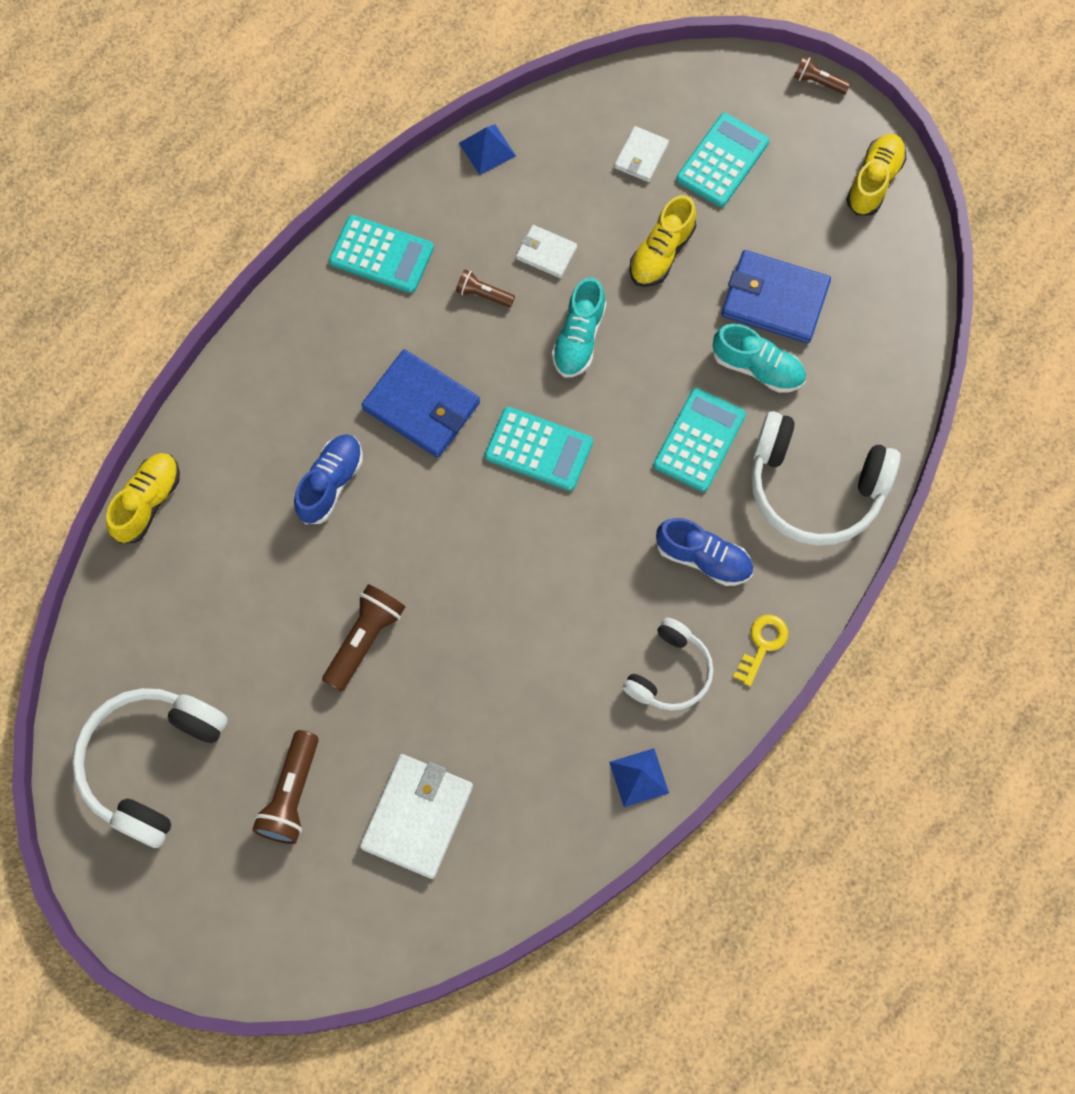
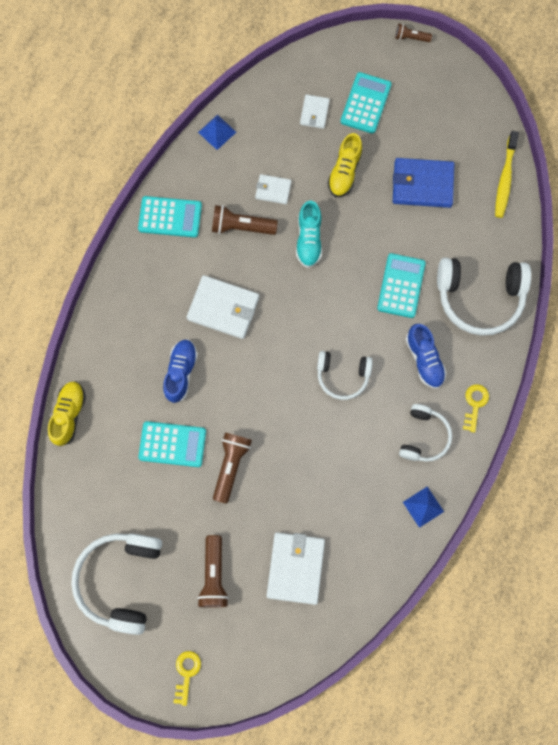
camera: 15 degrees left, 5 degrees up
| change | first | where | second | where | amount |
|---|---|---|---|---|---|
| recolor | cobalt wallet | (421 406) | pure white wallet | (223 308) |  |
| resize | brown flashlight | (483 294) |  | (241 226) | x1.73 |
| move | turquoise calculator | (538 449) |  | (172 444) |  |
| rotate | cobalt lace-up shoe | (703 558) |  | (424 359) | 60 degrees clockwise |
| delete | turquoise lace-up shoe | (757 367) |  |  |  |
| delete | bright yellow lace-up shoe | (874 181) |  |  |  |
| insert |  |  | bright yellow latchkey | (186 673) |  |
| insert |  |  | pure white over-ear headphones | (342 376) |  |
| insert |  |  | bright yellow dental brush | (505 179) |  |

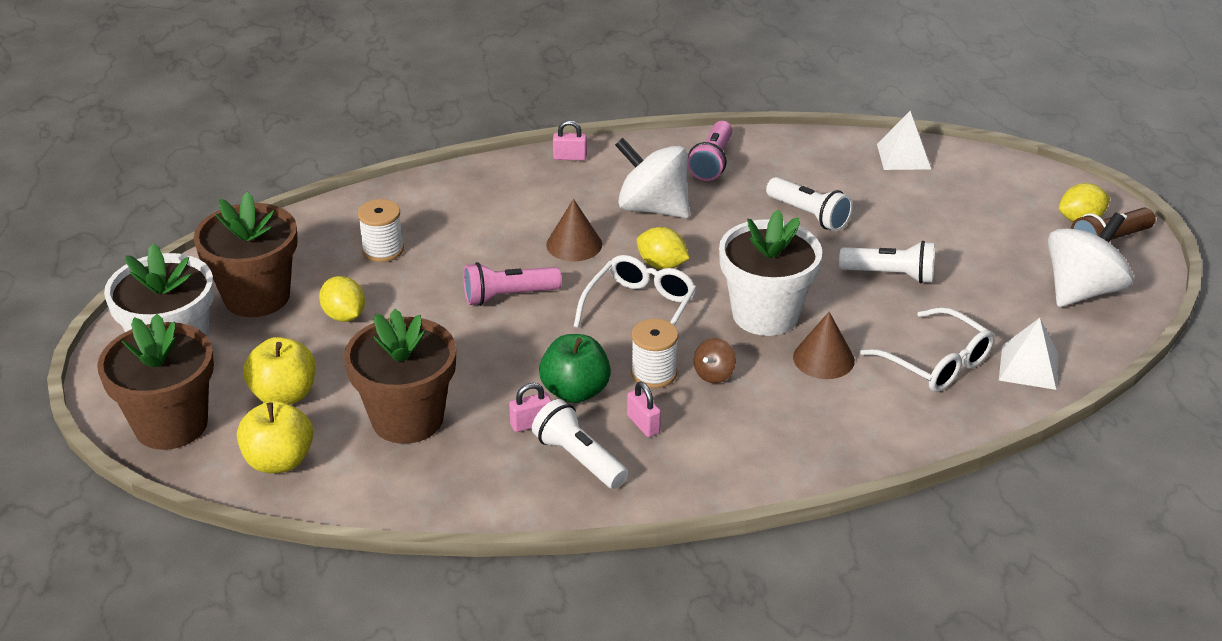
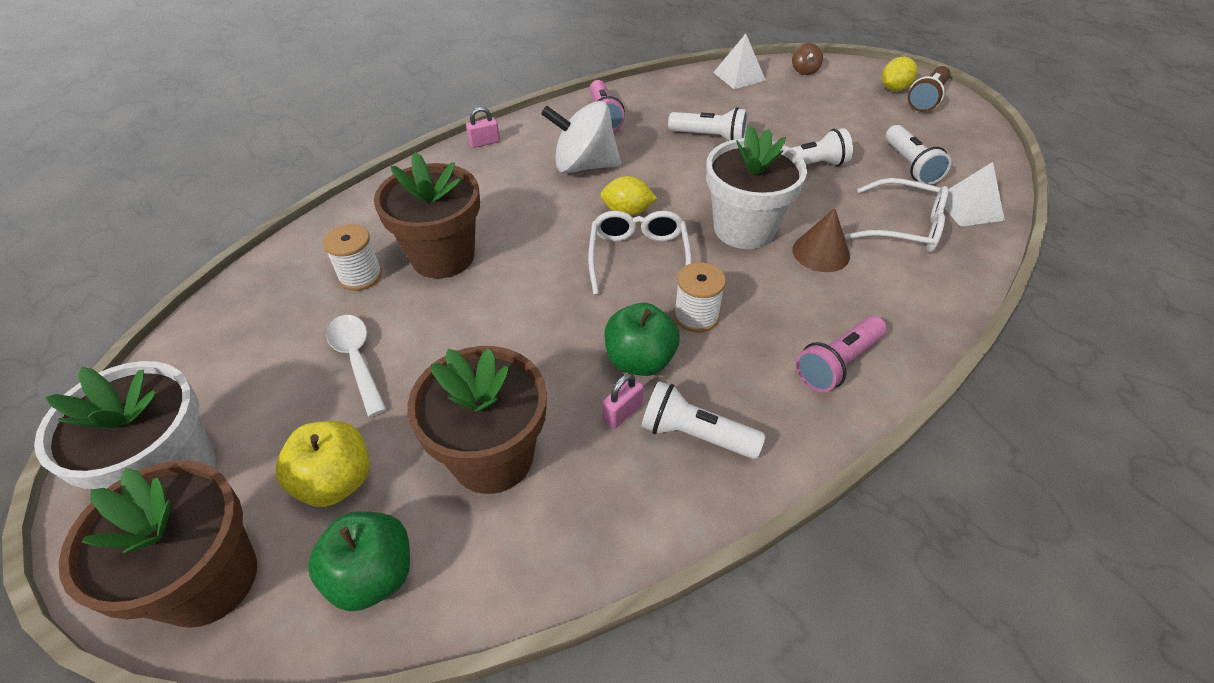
camera: 25 degrees left, 10 degrees up
| change | first | where | second | where | amount |
|---|---|---|---|---|---|
| move | brown potted plant | (257 296) |  | (443 256) |  |
| recolor | bright yellow toy apple | (279 461) | leaf-green toy apple | (373 575) |  |
| replace | bright yellow toy lemon | (344 316) | pure white spoon | (357 360) |  |
| move | pink flashlight | (508 296) |  | (837 363) |  |
| delete | brown cone shape | (574 244) |  |  |  |
| delete | pink padlock | (643 424) |  |  |  |
| move | brown toy top | (714 374) |  | (804 70) |  |
| delete | pure white toy top | (1082 290) |  |  |  |
| insert |  |  | pure white flashlight | (910 166) |  |

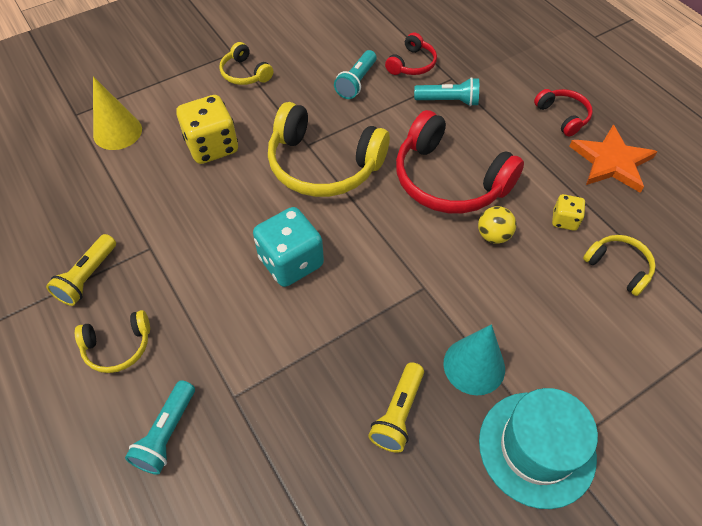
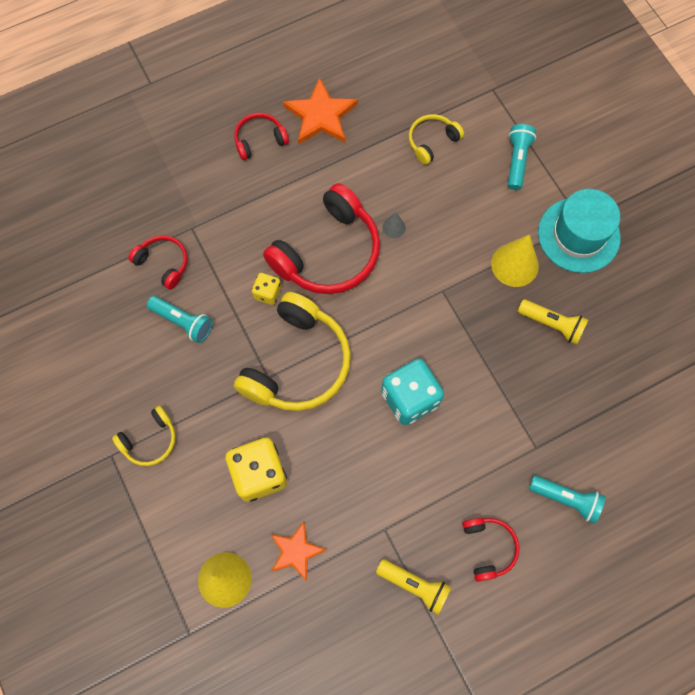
camera: 85 degrees left, 15 degrees up
| change | first | where | second | where | amount |
|---|---|---|---|---|---|
| recolor | bright yellow over-ear headphones | (118 346) | scarlet over-ear headphones | (488 548) |  |
| move | turquoise flashlight | (448 101) |  | (517 160) |  |
| recolor | turquoise cone shape | (474 366) | bright yellow cone shape | (514 264) |  |
| replace | bright yellow sphere | (493 235) | ash-grey cone shape | (394 227) |  |
| move | bright yellow die | (564 220) |  | (267 293) |  |
| insert |  |  | orange star | (296 551) |  |

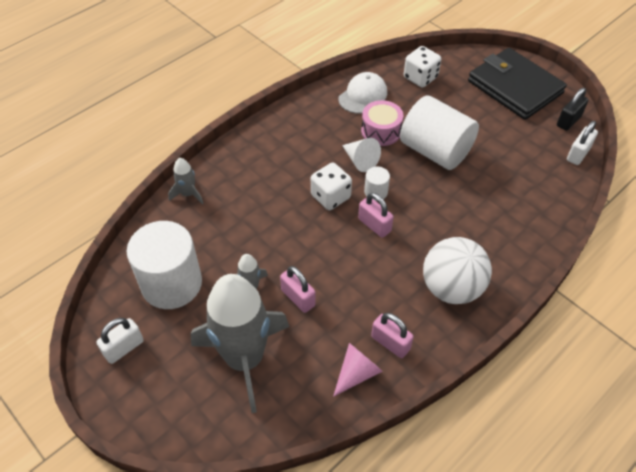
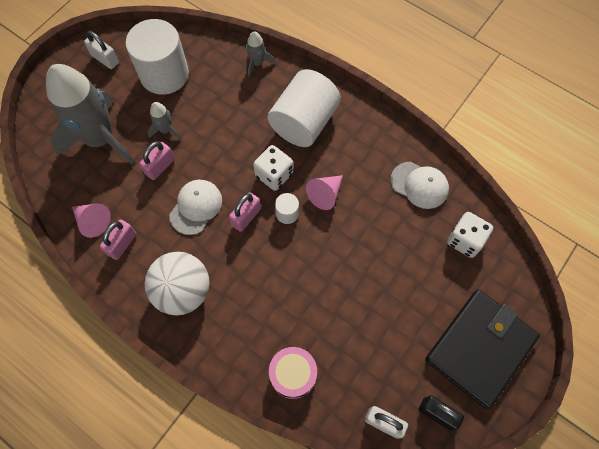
camera: 80 degrees right, 15 degrees up
| change | first | where | second | where | amount |
|---|---|---|---|---|---|
| recolor | pure white cone shape | (360 161) | pink cone shape | (325 194) |  |
| move | pink snare drum | (381 131) |  | (293 374) |  |
| move | pure white cylinder shape | (435 151) |  | (304 122) |  |
| insert |  |  | pure white cap | (196 207) |  |

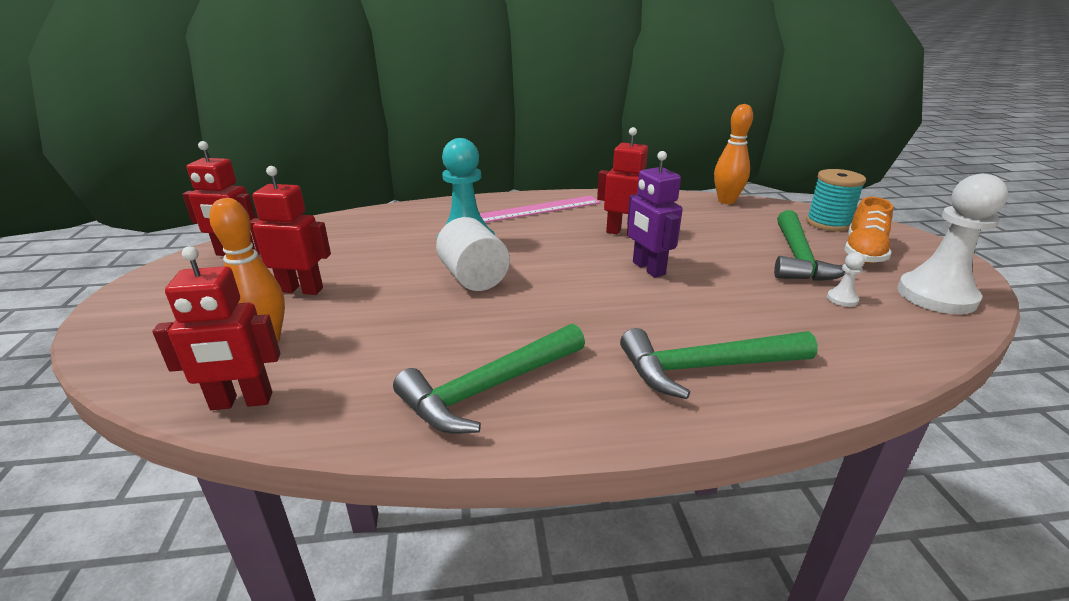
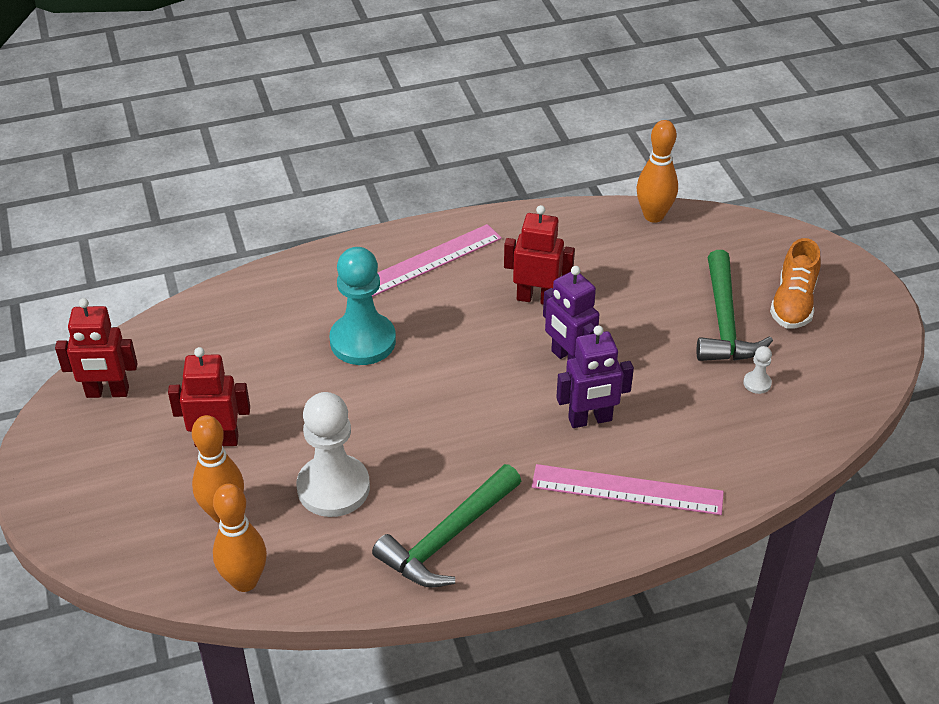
camera: 10 degrees left, 15 degrees up
| change | first | where | second | where | amount |
|---|---|---|---|---|---|
| replace | scarlet toy robot | (241 402) | orange skittle | (245 581) |  |
| delete | pure white cylinder shape | (473 278) |  |  |  |
| replace | leaf-green claw hammer | (706 368) | pink measuring stick | (627 489) |  |
| delete | turquoise spool | (828 223) |  |  |  |
| move | pure white pawn | (936 296) |  | (333 488) |  |
| insert |  |  | royal purple toy robot | (590 420) |  |

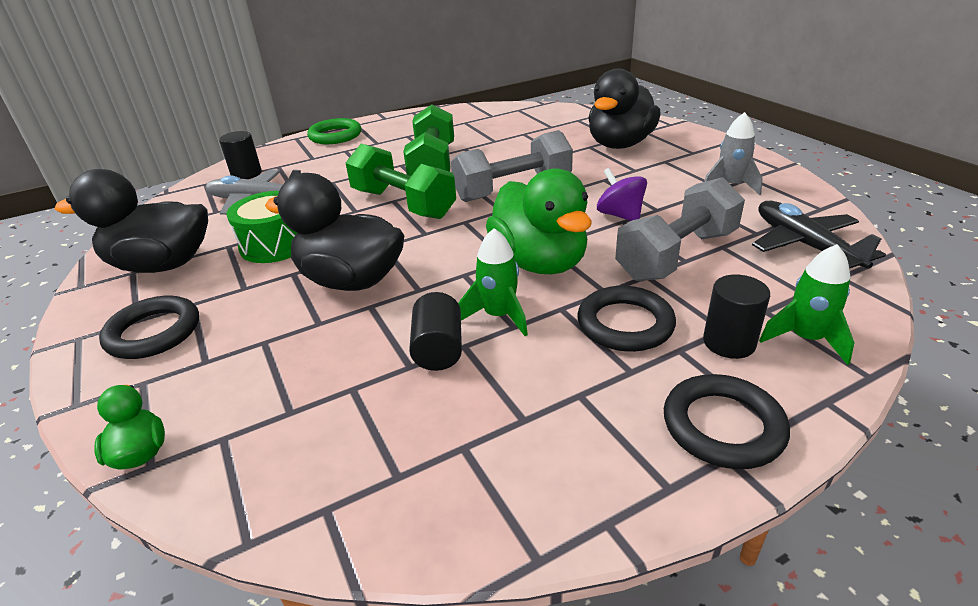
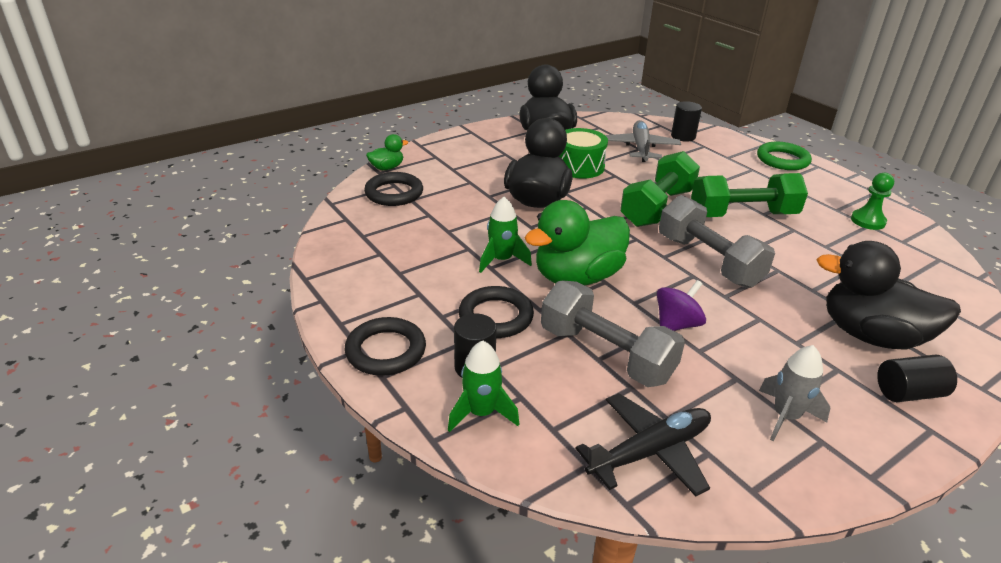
camera: 80 degrees right, 0 degrees up
| change | first | where | second | where | amount |
|---|---|---|---|---|---|
| move | black hoop | (153 332) |  | (394 193) |  |
| move | black cylinder shape | (438 349) |  | (908 393) |  |
| insert |  |  | leaf-green pawn | (868 221) |  |

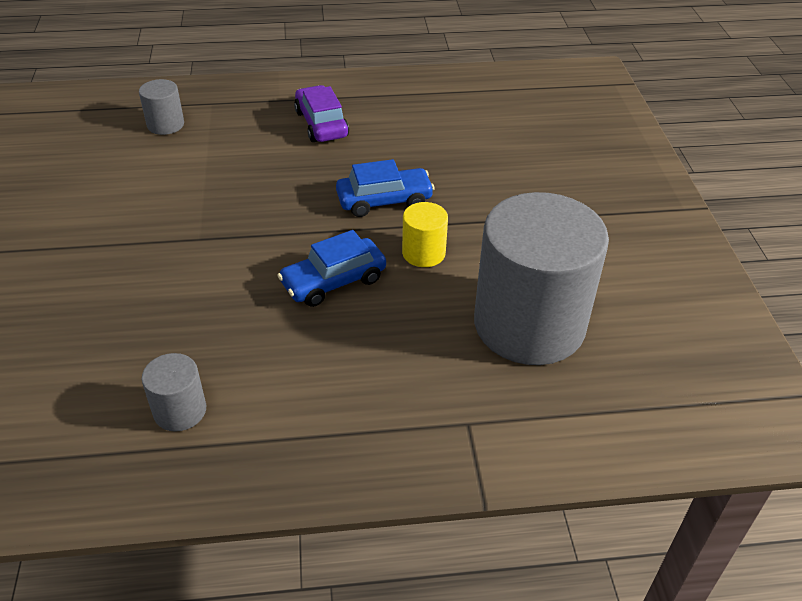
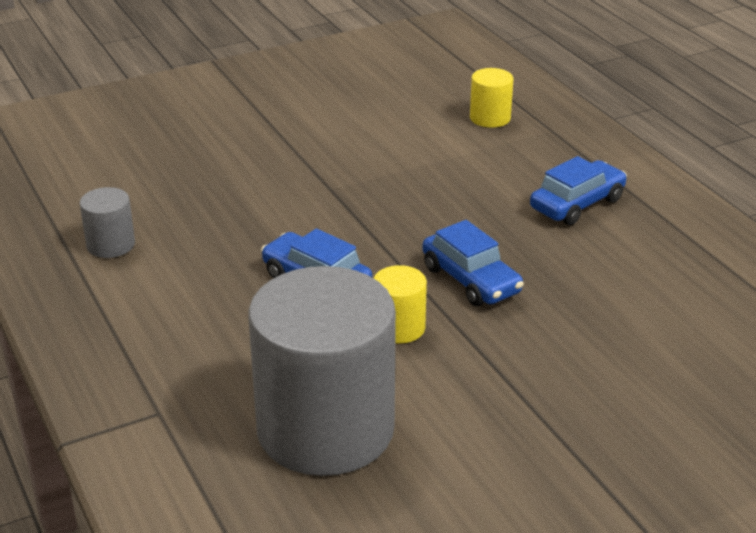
camera: 70 degrees right, 10 degrees down
| change | first | where | second | where | amount |
|---|---|---|---|---|---|
| recolor | ash-grey cylinder shape | (165 124) | bright yellow cylinder shape | (490 118) |  |
| recolor | royal purple toy car | (321 124) | cobalt toy car | (577 204) |  |

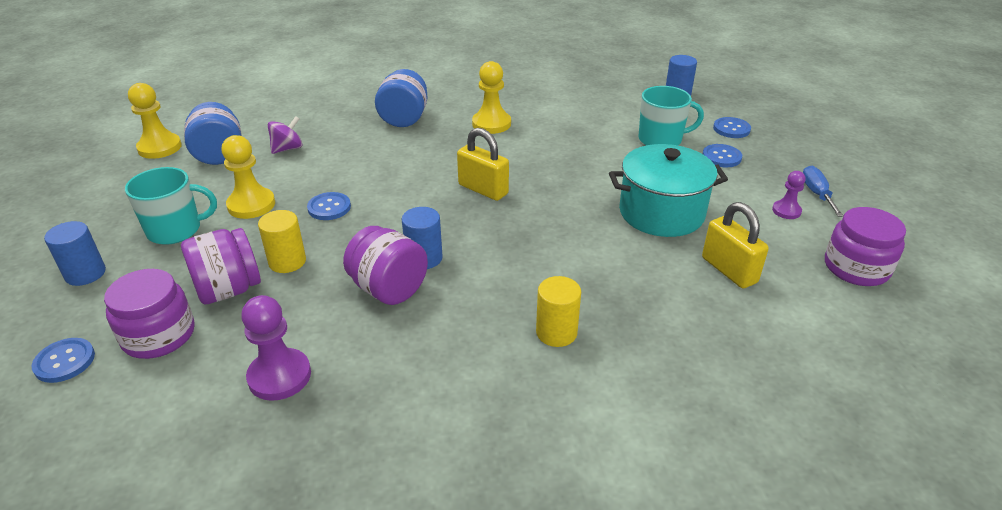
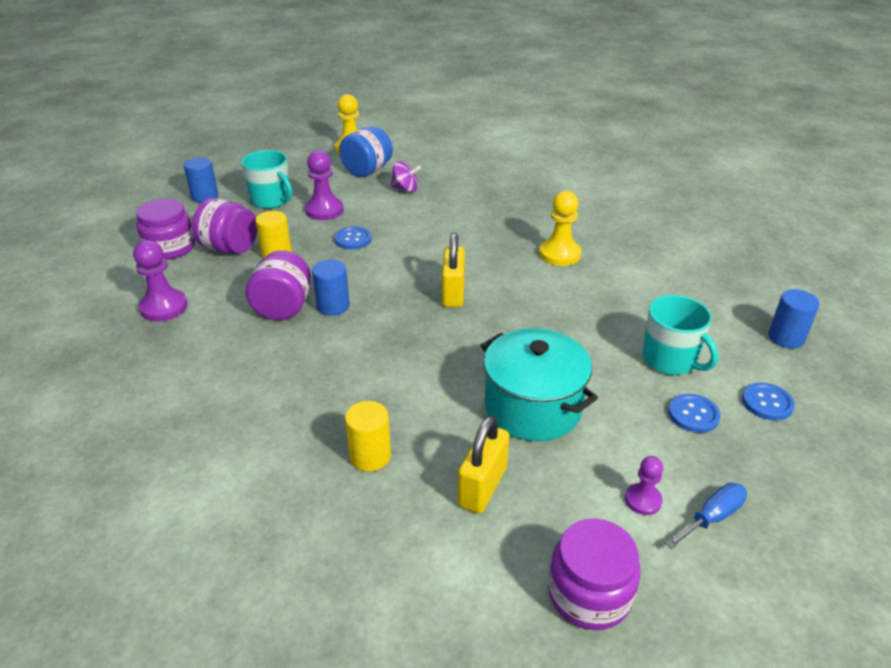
camera: 55 degrees right, 0 degrees up
| change | first | where | second | where | amount |
|---|---|---|---|---|---|
| delete | cobalt button | (64 361) |  |  |  |
| recolor | bright yellow pawn | (251 205) | royal purple pawn | (324 210) |  |
| delete | cobalt jam jar | (404 119) |  |  |  |
| move | bright yellow cylinder shape | (556 332) |  | (370 456) |  |

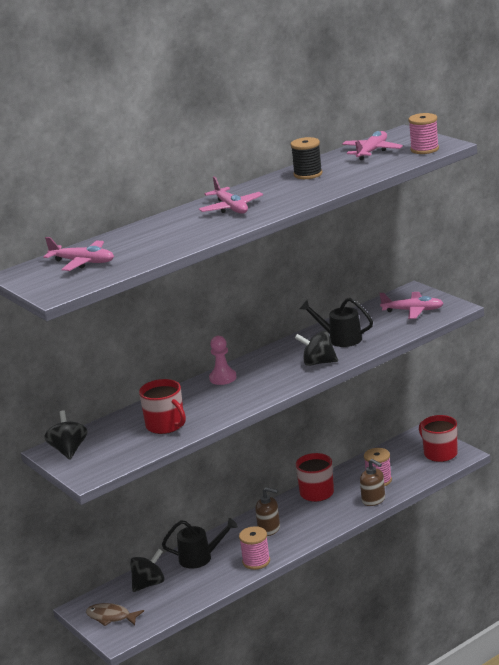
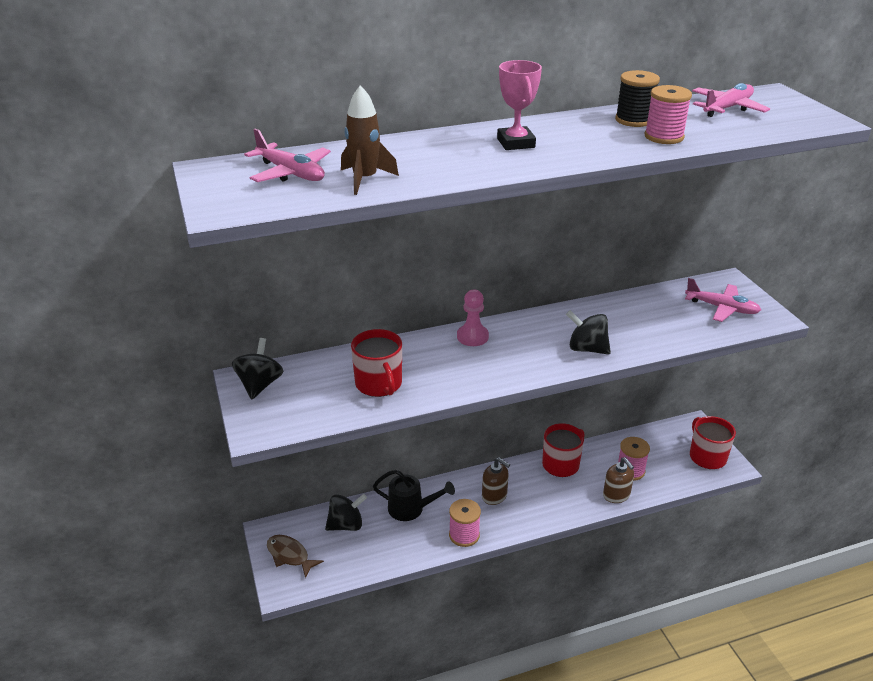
camera: 15 degrees right, 10 degrees up
| change | first | where | second | where | amount |
|---|---|---|---|---|---|
| replace | pink plane | (231 208) | pink trophy | (516 143) |  |
| delete | black sprinkling can | (340 339) |  |  |  |
| move | pink spool | (424 149) |  | (664 137) |  |
| insert |  |  | brown toy rocket | (365 179) |  |

